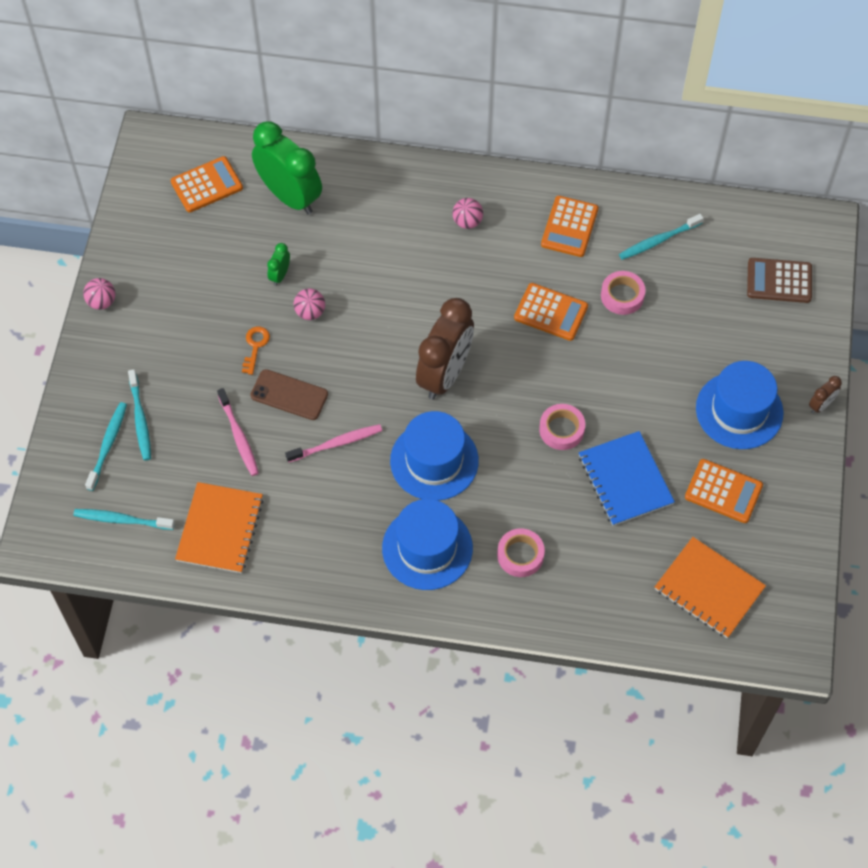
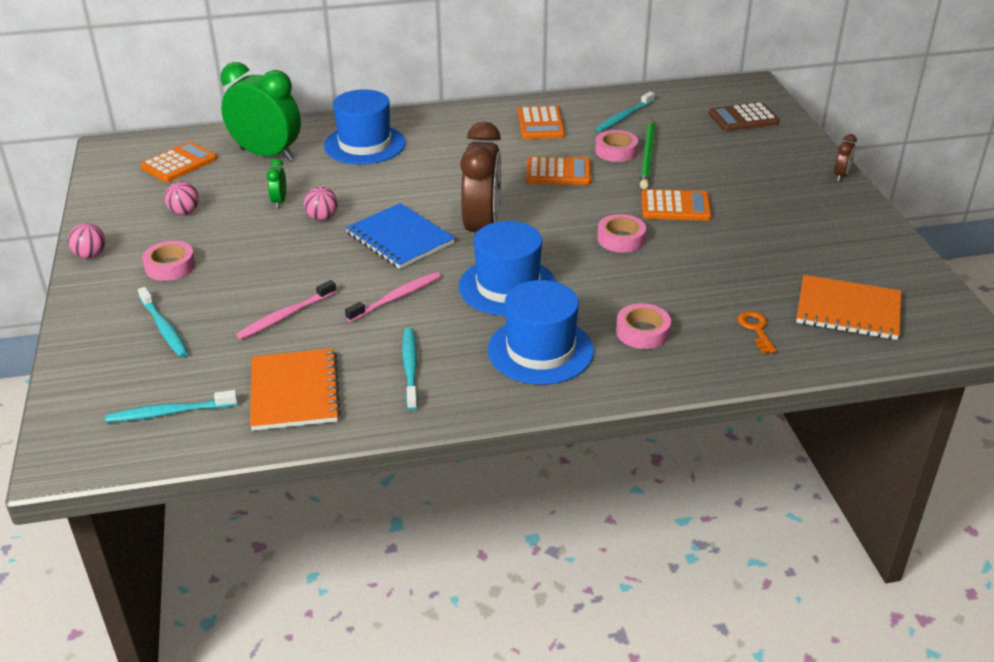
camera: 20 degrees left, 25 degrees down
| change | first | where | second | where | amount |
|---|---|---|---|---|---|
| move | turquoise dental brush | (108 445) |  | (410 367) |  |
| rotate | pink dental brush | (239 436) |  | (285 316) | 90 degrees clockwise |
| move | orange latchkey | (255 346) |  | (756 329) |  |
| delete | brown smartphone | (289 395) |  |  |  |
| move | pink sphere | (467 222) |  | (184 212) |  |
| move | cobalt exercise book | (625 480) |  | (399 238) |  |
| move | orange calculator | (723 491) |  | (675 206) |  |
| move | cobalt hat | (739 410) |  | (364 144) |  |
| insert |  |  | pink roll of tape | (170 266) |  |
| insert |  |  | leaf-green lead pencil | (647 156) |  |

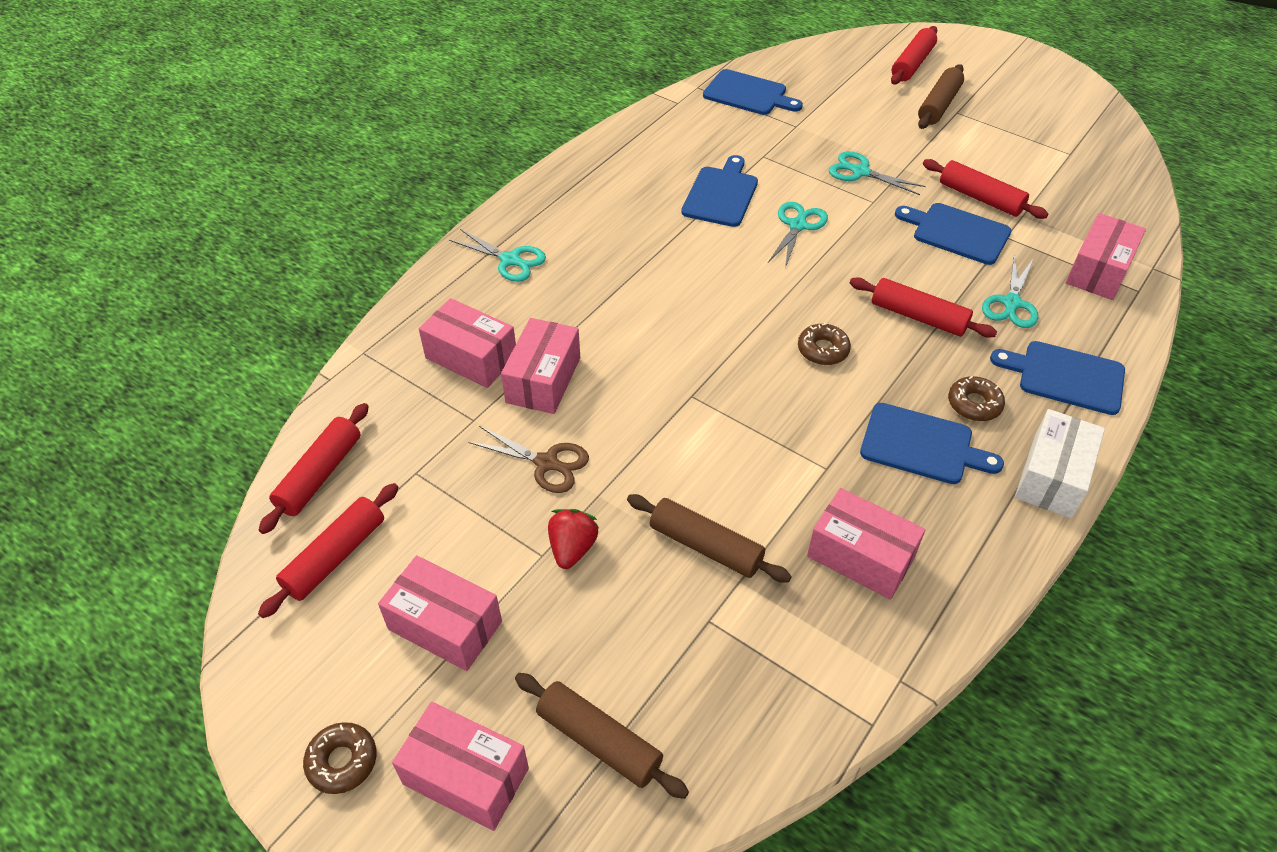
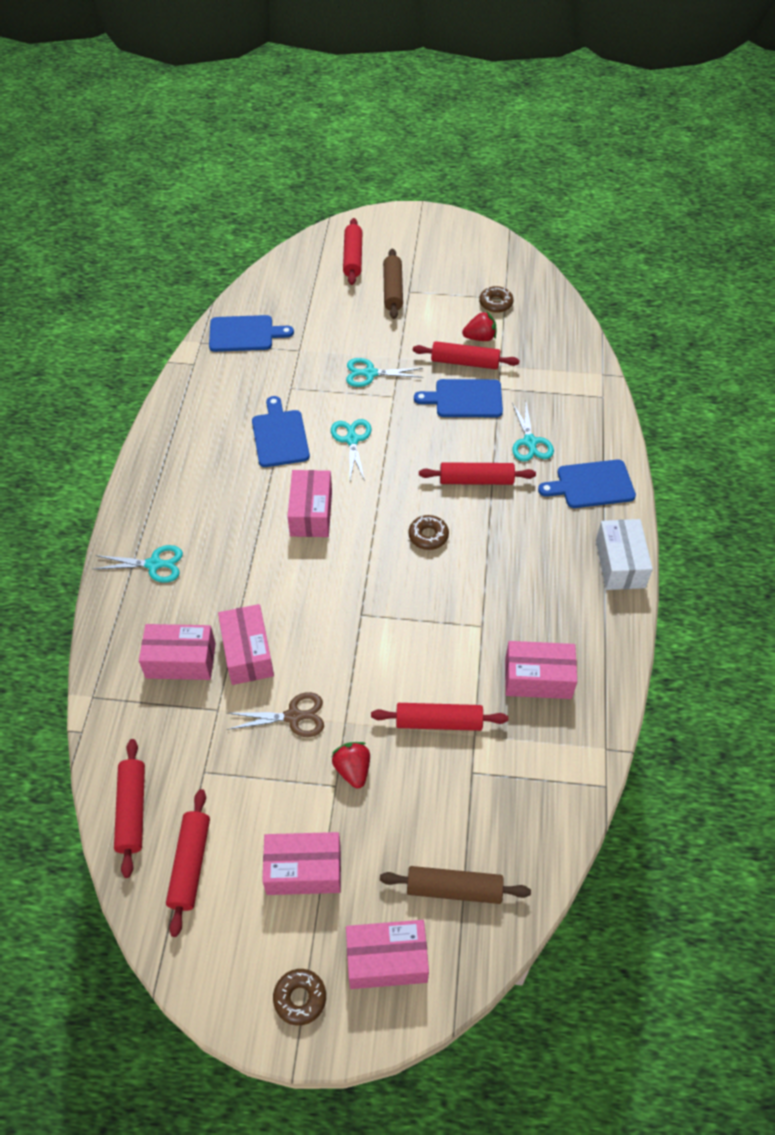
camera: 30 degrees left, 5 degrees up
| change | first | where | second | where | amount |
|---|---|---|---|---|---|
| recolor | brown pastry roller | (706 546) | scarlet pastry roller | (438 722) |  |
| delete | cobalt bread board | (921 445) |  |  |  |
| move | brown glazed donut | (974 404) |  | (495 303) |  |
| move | pink parcel | (1098 271) |  | (311 513) |  |
| insert |  |  | scarlet toy strawberry | (480 338) |  |

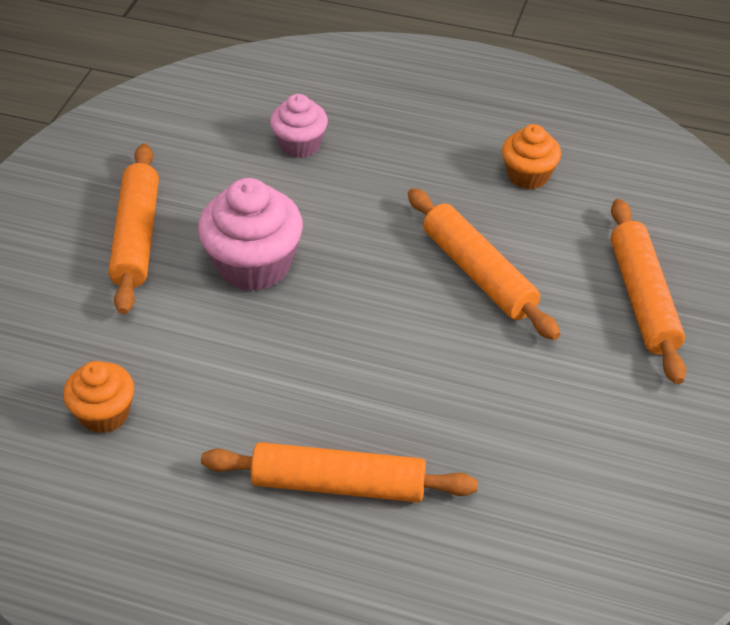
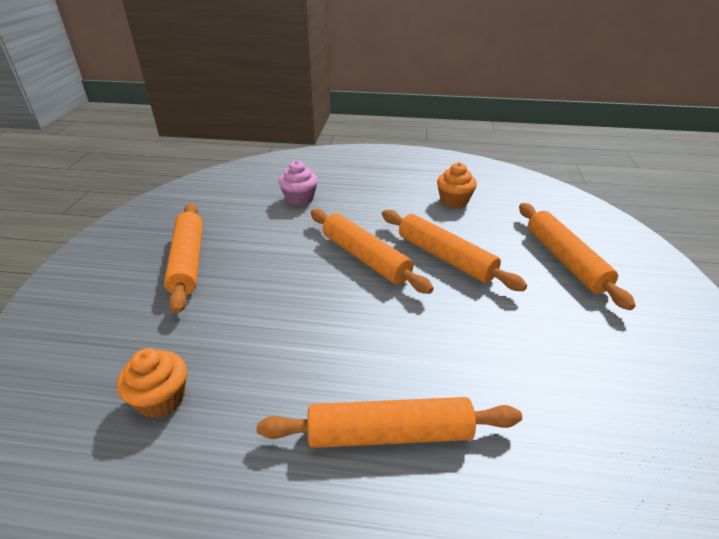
camera: 10 degrees left, 10 degrees down
| change | first | where | second | where | amount |
|---|---|---|---|---|---|
| delete | pink cupcake | (254 265) |  |  |  |
| insert |  |  | orange pastry roller | (365 258) |  |

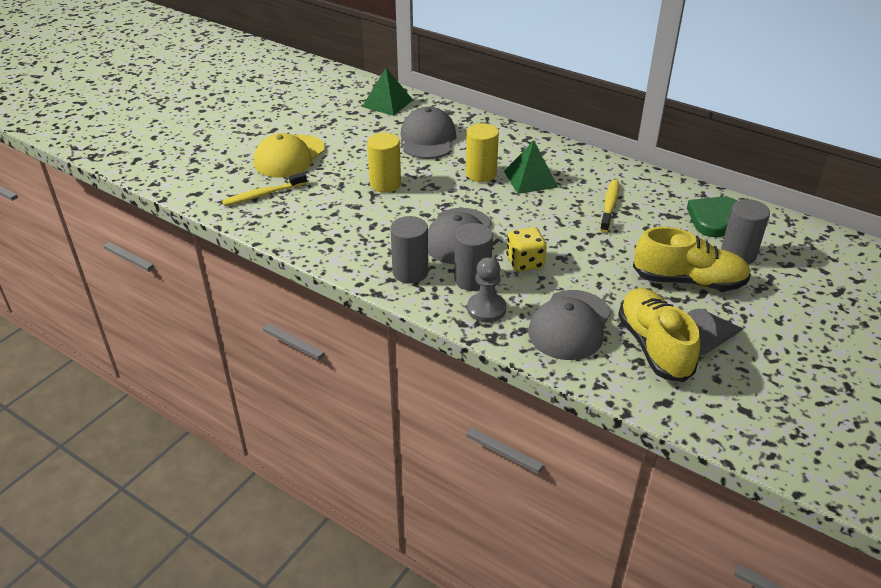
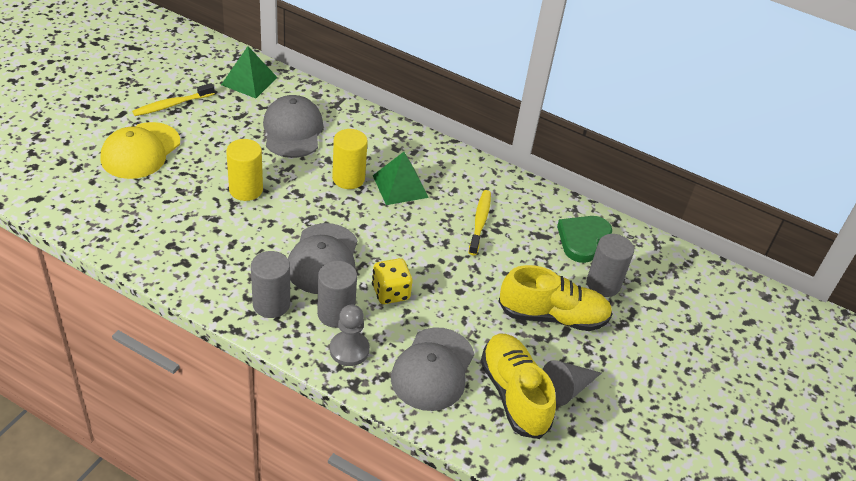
camera: 10 degrees left, 5 degrees up
| change | first | where | second | where | amount |
|---|---|---|---|---|---|
| move | bright yellow dental brush | (263 195) |  | (172 105) |  |

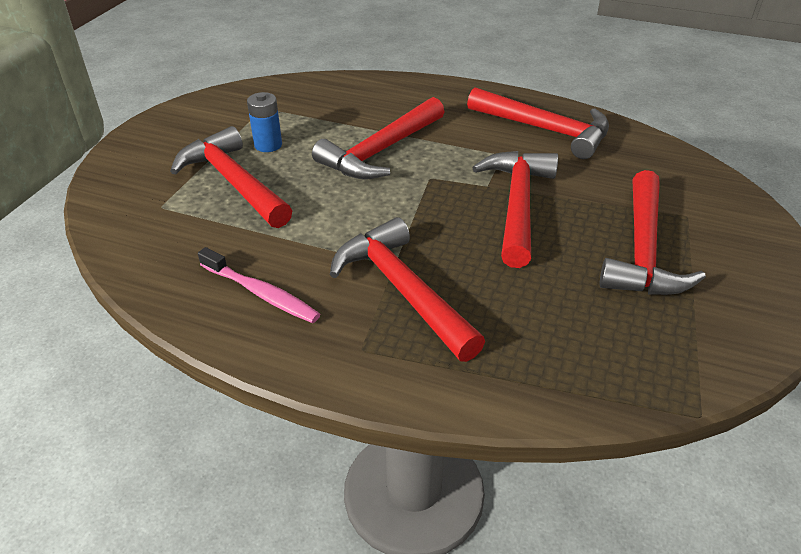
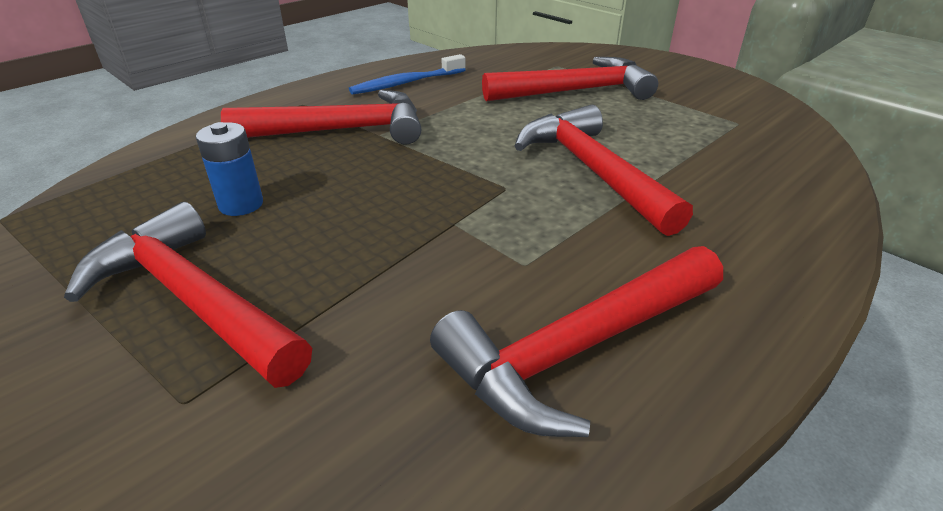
camera: 115 degrees right, 5 degrees down
| change | first | where | second | where | amount |
|---|---|---|---|---|---|
| recolor | pink dental brush | (261 293) | cobalt dental brush | (406 83) |  |
| move | cobalt power cell | (268 145) |  | (241 204) |  |
| delete | scarlet claw hammer | (517 204) |  |  |  |

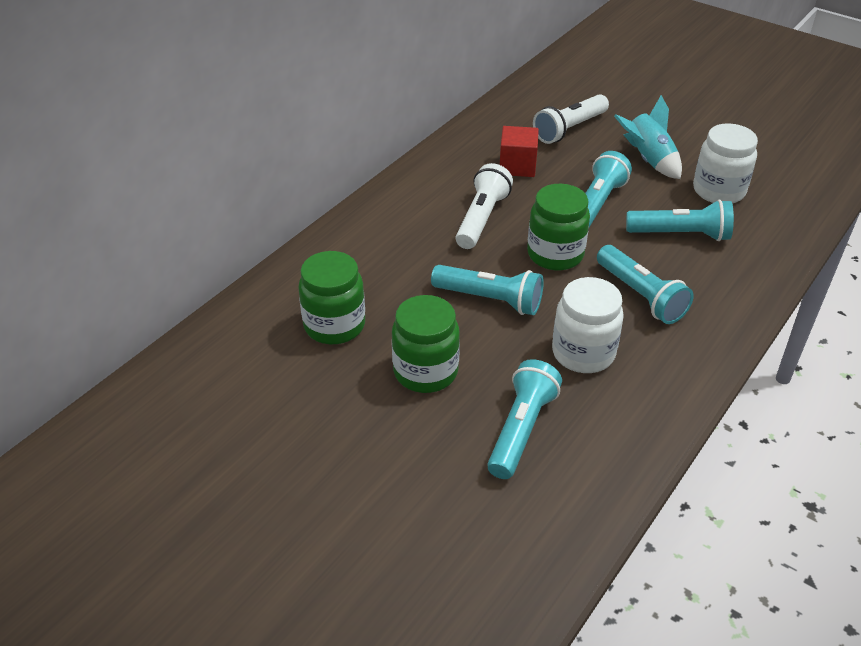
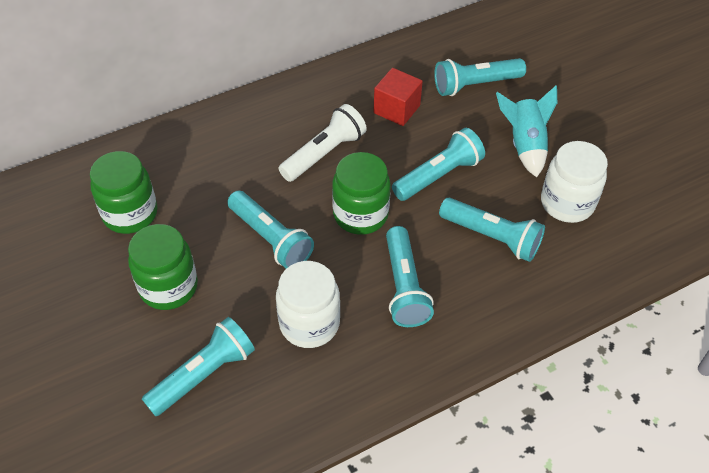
camera: 25 degrees right, 10 degrees up
| change | first | where | second | where | amount |
|---|---|---|---|---|---|
| recolor | pure white flashlight | (569 129) | turquoise flashlight | (475 85) |  |

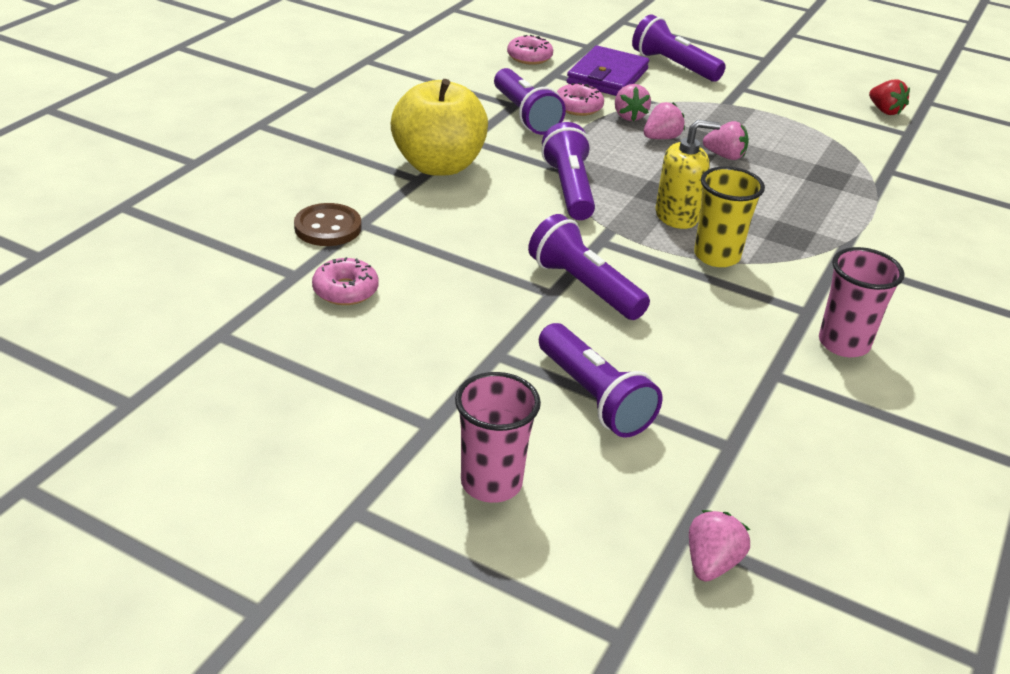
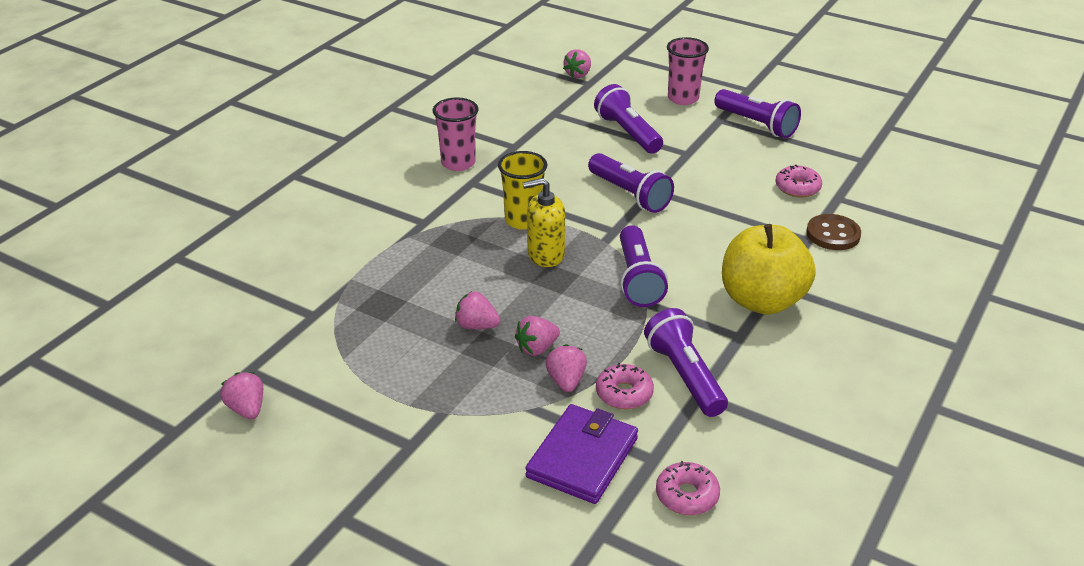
camera: 175 degrees left, 0 degrees up
| change | first | where | second | where | amount |
|---|---|---|---|---|---|
| move | royal purple flashlight | (673 66) |  | (757 124) |  |
| recolor | scarlet toy strawberry | (885 111) | pink toy strawberry | (247 409) |  |

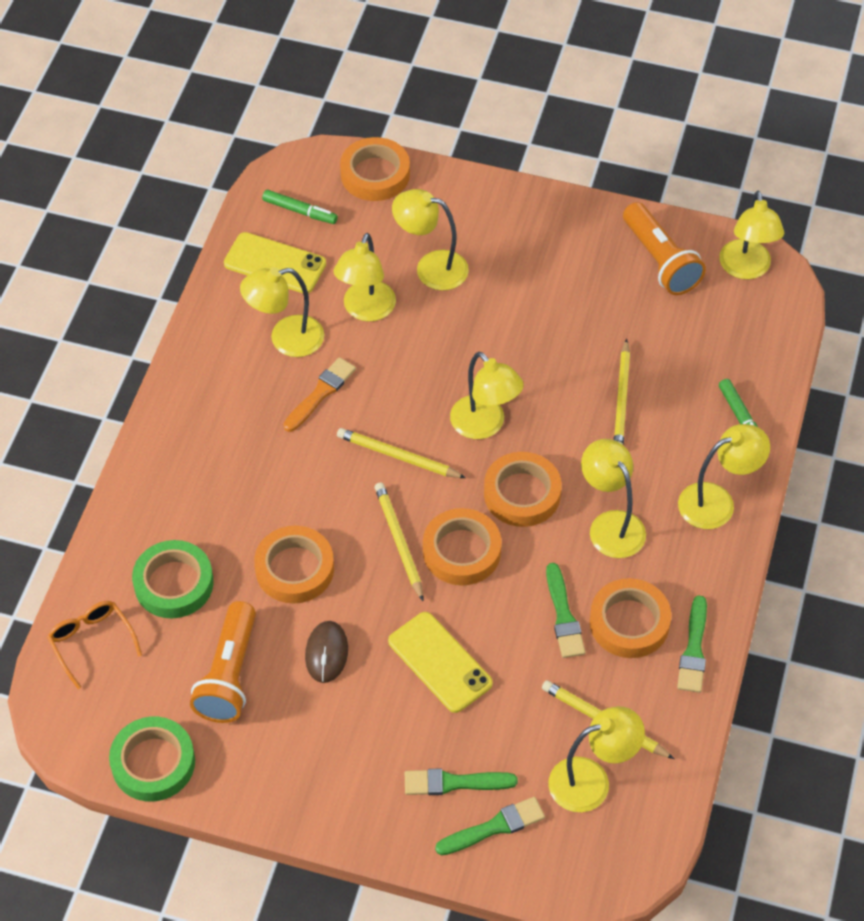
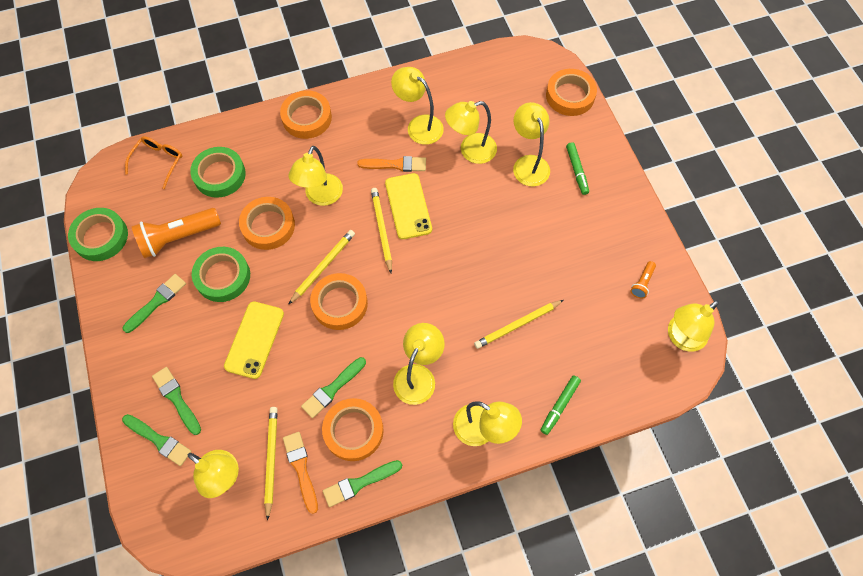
camera: 55 degrees right, 10 degrees up
| change | first | where | second | where | amount |
|---|---|---|---|---|---|
| move | bright yellow smartphone | (275 263) |  | (408 206) |  |
| move | leaf-green marker | (299 211) |  | (576 170) |  |
| replace | brown computer mouse | (326 653) | leaf-green roll of tape | (223 276) |  |
| move | bright yellow lamp | (484 425) |  | (321 197) |  |
| move | orange roll of tape | (522 494) |  | (307 118) |  |
| resize | orange flashlight | (660 261) |  | (642 283) | x0.47 |
| insert |  |  | leaf-green paintbrush | (157 302) |  |
| insert |  |  | orange paintbrush | (301 468) |  |

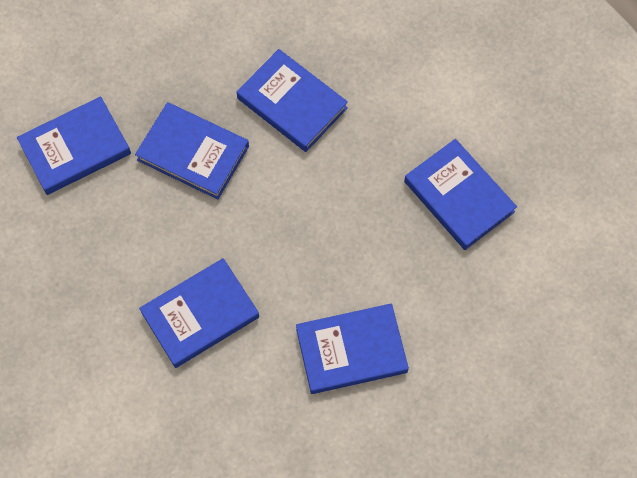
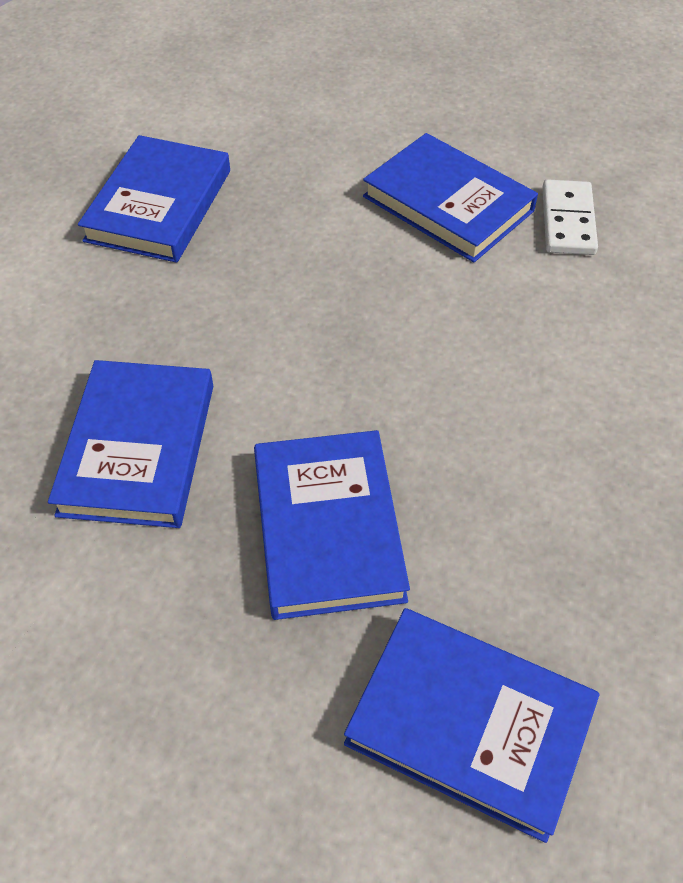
camera: 125 degrees left, 15 degrees down
| change | first | where | second | where | amount |
|---|---|---|---|---|---|
| delete | cobalt hardback | (200 315) |  |  |  |
| insert |  |  | pure white domino piece | (568 221) |  |

